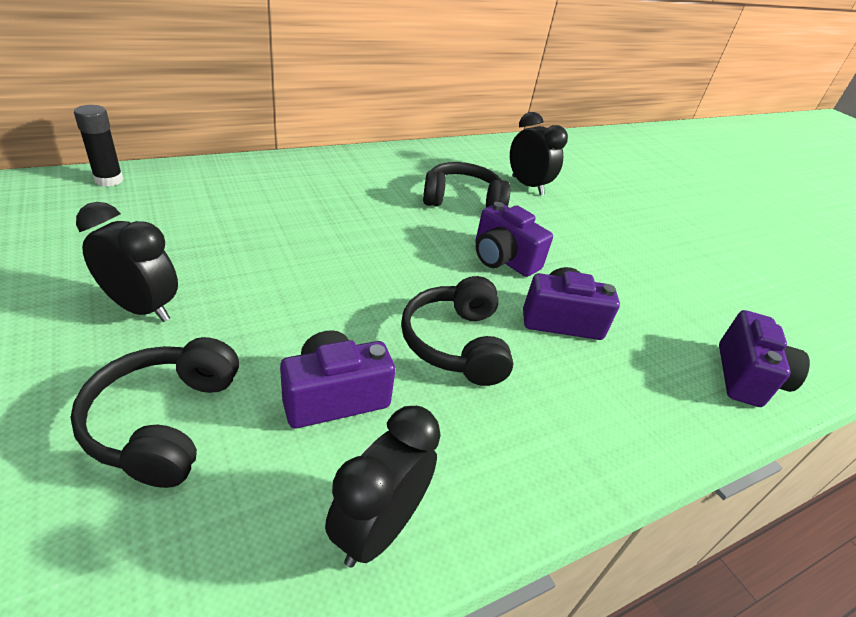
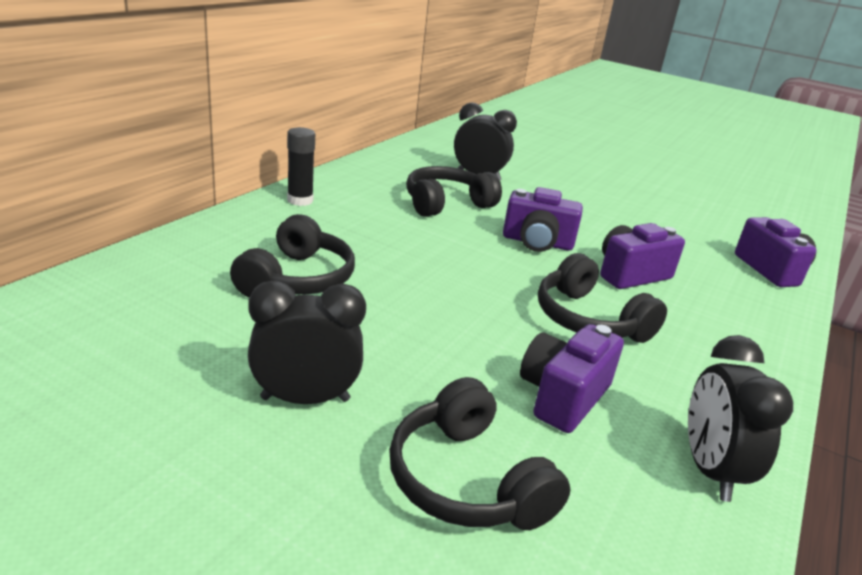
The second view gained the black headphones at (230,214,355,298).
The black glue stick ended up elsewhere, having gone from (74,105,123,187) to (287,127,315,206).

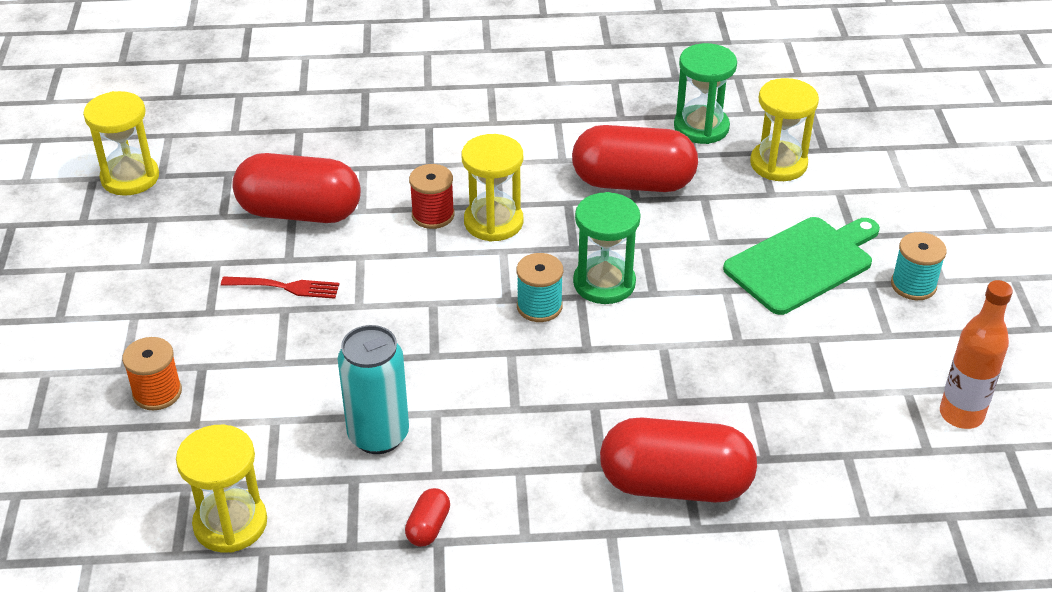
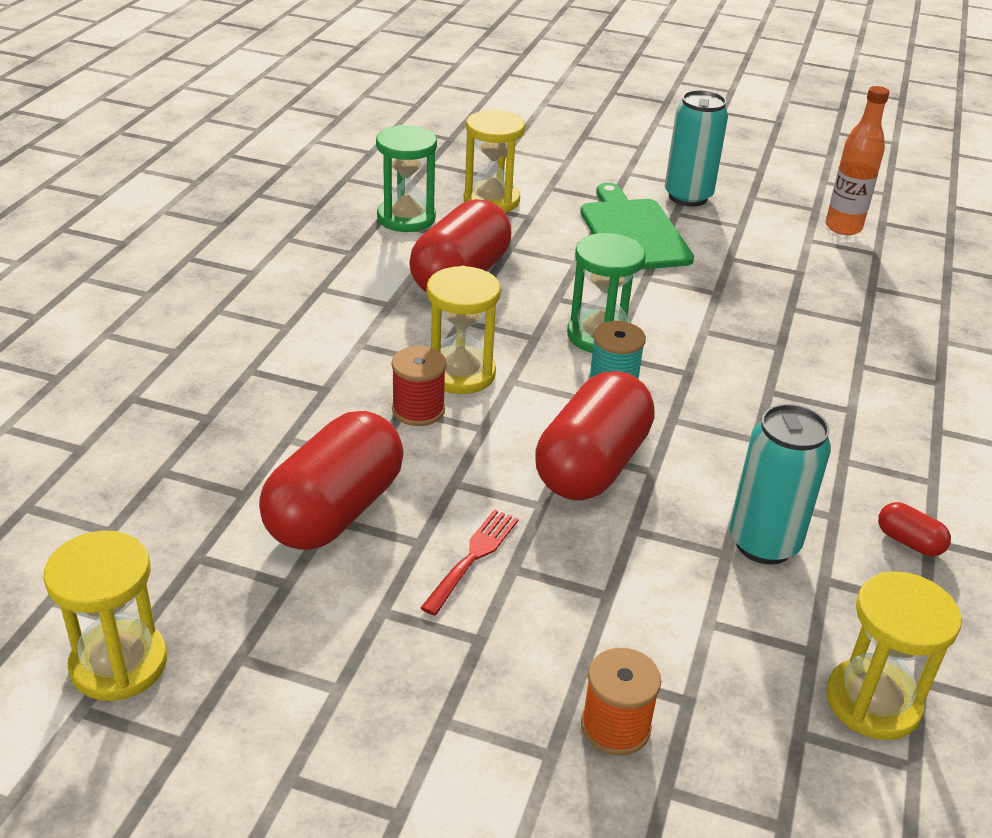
The red capsule ended up elsewhere, having gone from (600,417,757,502) to (535,371,655,500).
Where the turquoise spool stood at (891,232,947,300), the turquoise can came to stand at (665,90,728,207).

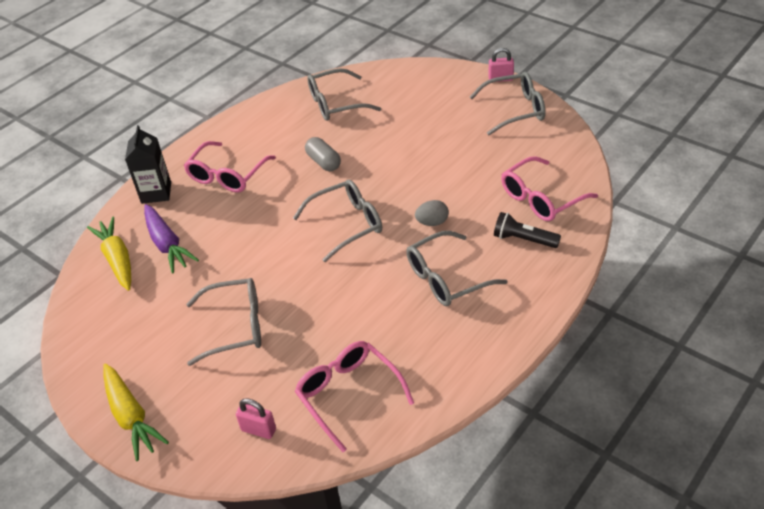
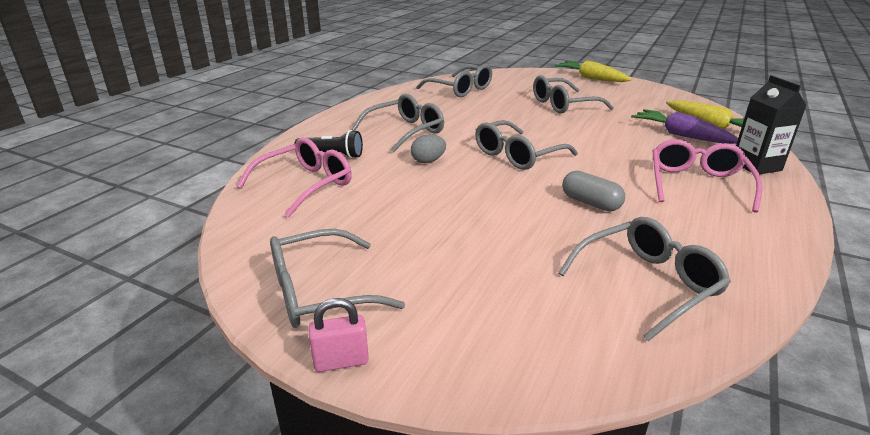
What was the pink glasses at (295,341,414,452) turned into the grey glasses at (416,64,492,97).
The second view lost the pink padlock at (236,398,276,439).

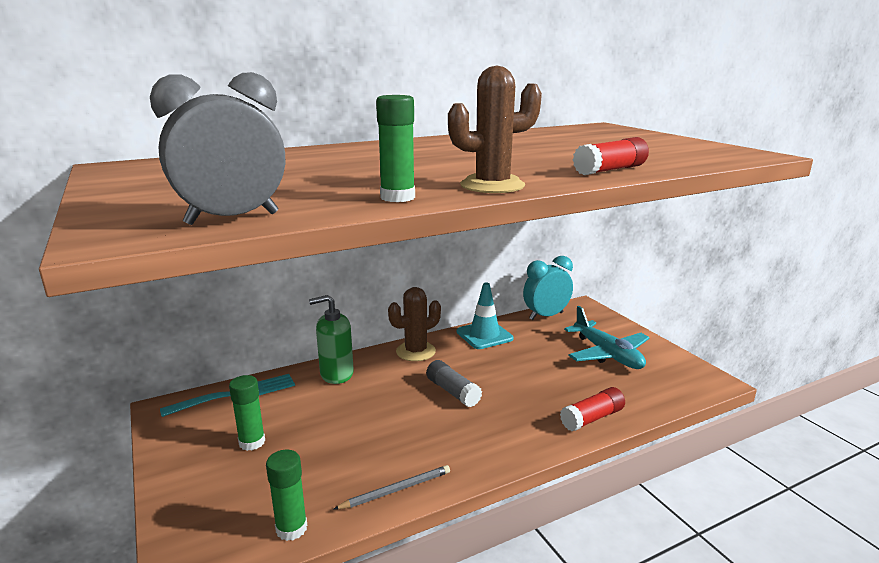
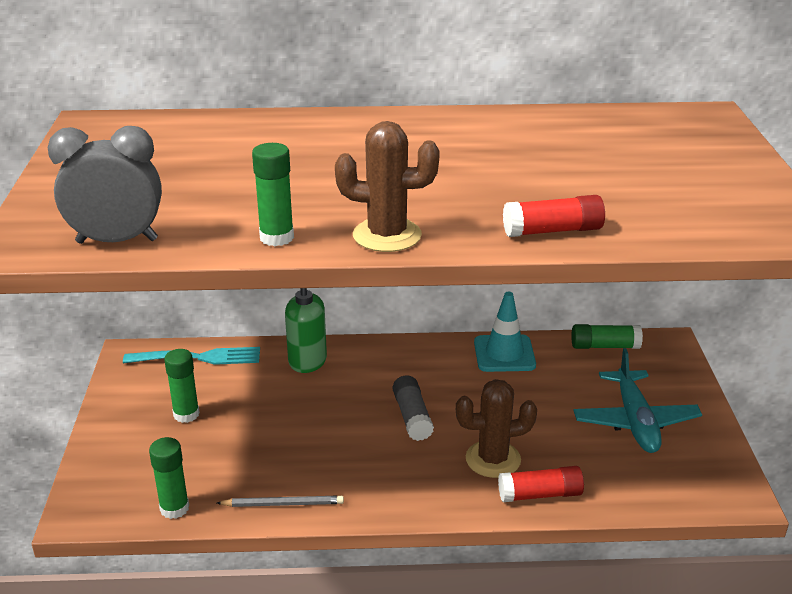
The brown cactus ended up elsewhere, having gone from (388,287,441,361) to (456,379,537,478).
Where the turquoise clock stood at (523,256,573,320), the green glue stick came to stand at (571,324,643,349).

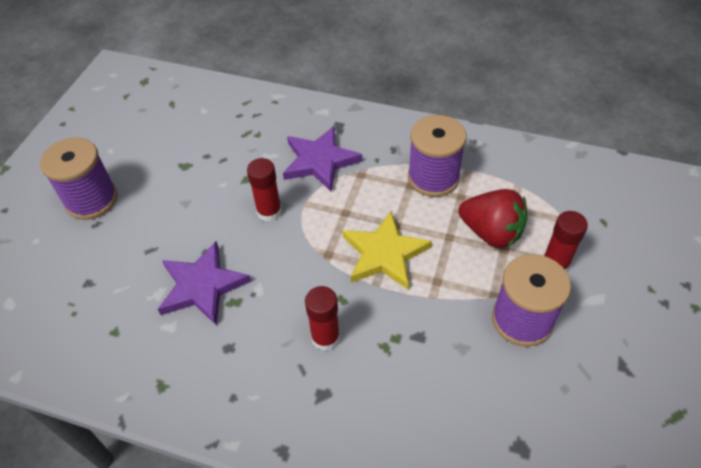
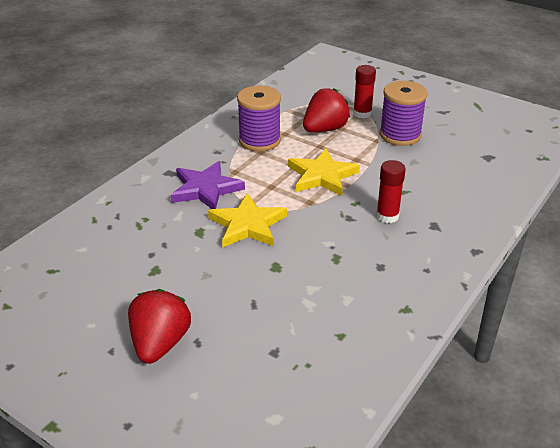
Where the purple spool stood at (40,137,118,220), the red strawberry came to stand at (128,289,191,364).
Where the red glue stick stood at (247,158,282,222), the yellow star came to stand at (208,193,287,247).
The second view lost the purple star at (158,241,251,326).

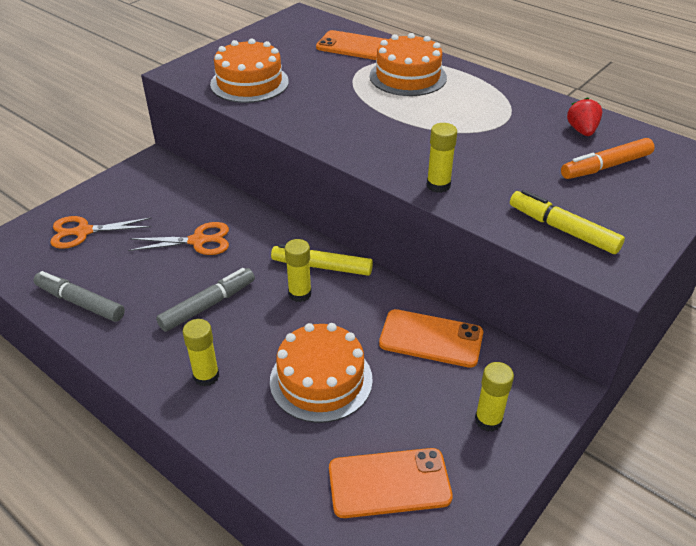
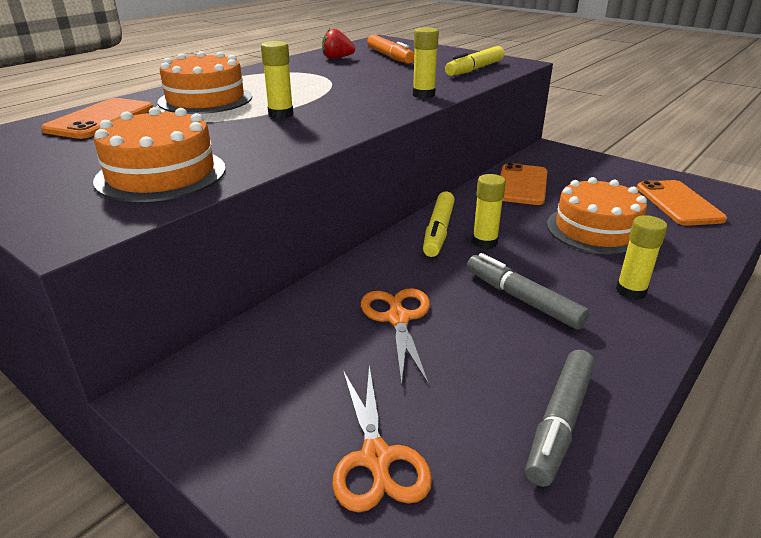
The yellow glue stick ended up elsewhere, having gone from (475,362,514,432) to (261,41,294,119).

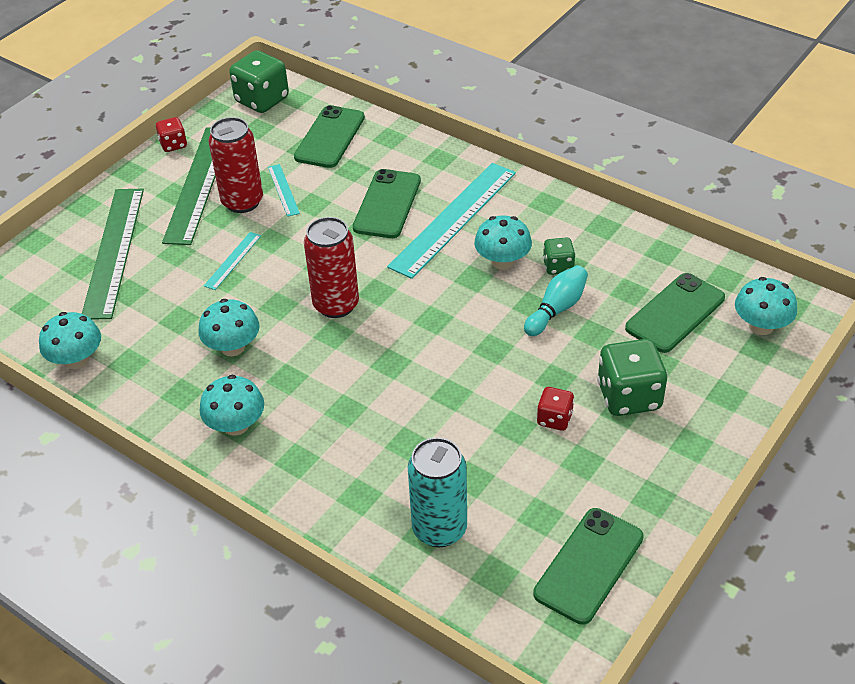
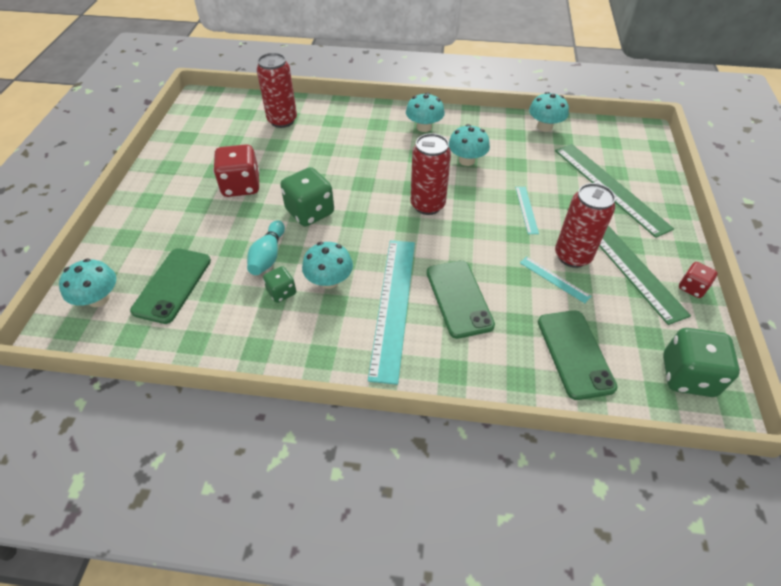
The size of the red dice at (537,387,574,431) changed by a factor of 1.82.
What was the turquoise can at (408,437,467,547) turned into the red can at (257,53,297,128).
The green dice ended up elsewhere, having gone from (597,339,668,416) to (280,167,334,226).
The second view lost the green phone at (533,508,643,625).

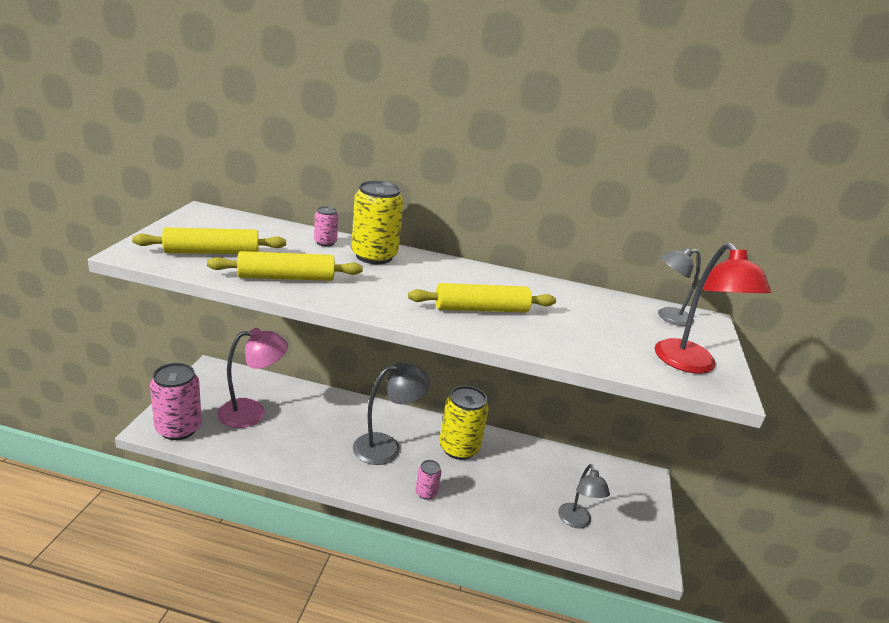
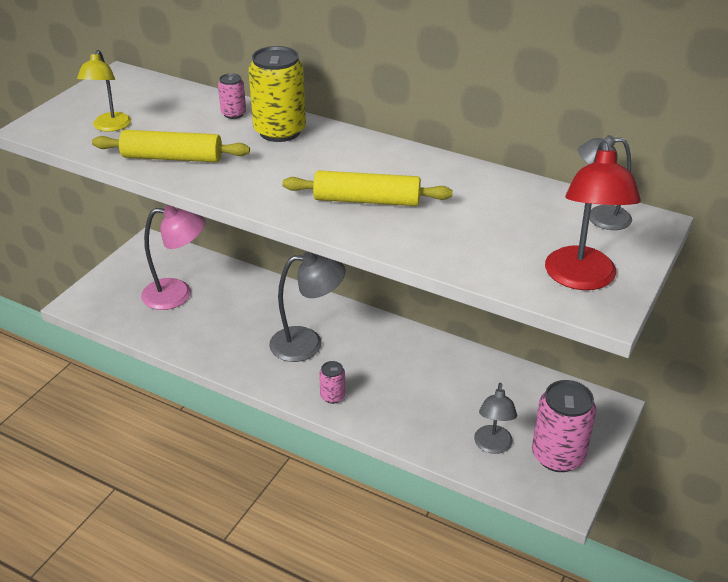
Where the yellow rolling pin stood at (132,227,286,254), the yellow lamp came to stand at (77,50,131,132).
The pink can ended up elsewhere, having gone from (150,363,202,440) to (532,380,596,472).
The second view lost the yellow can at (439,386,489,460).

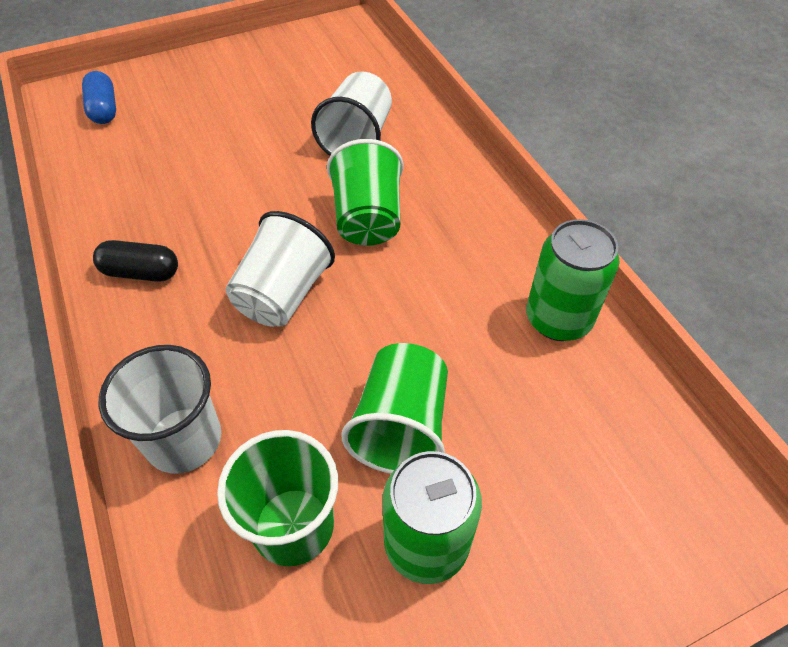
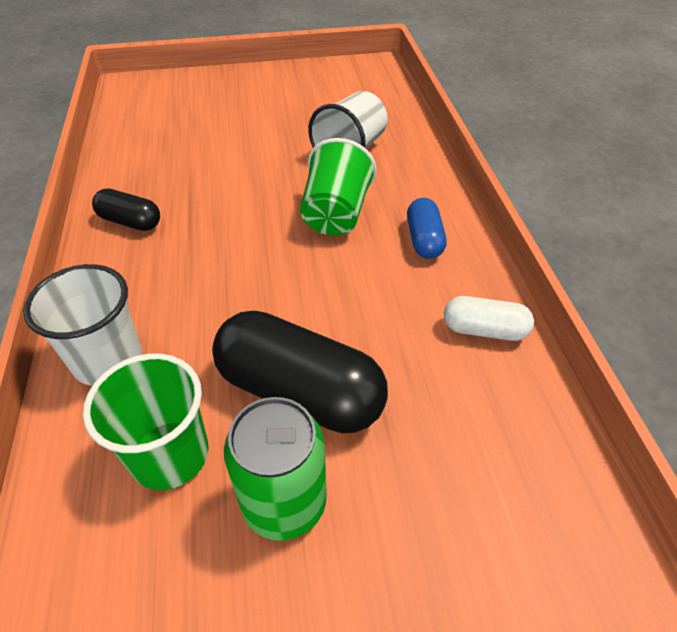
Where the green cup stood at (341,343,448,474), the black capsule came to stand at (212,311,388,433).
The blue capsule ended up elsewhere, having gone from (82,71,116,124) to (407,198,447,259).
Where the green can stood at (526,219,620,341), the white capsule came to stand at (444,296,534,341).
The second view lost the white cup at (225,211,335,327).

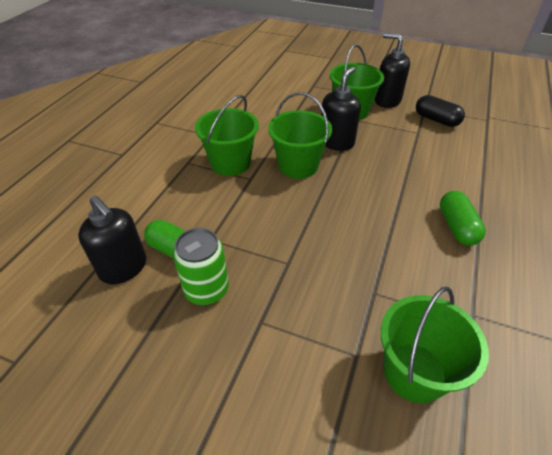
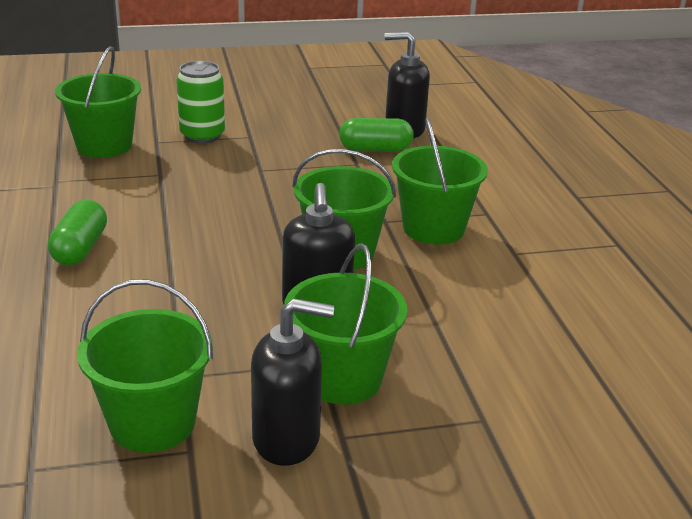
The green capsule at (440,191,486,245) ended up facing another way, 45 degrees clockwise from before.
Where the black capsule stood at (416,95,465,127), the green bucket came to stand at (77,279,213,453).
The green can ended up elsewhere, having gone from (173,228,229,305) to (176,61,225,144).

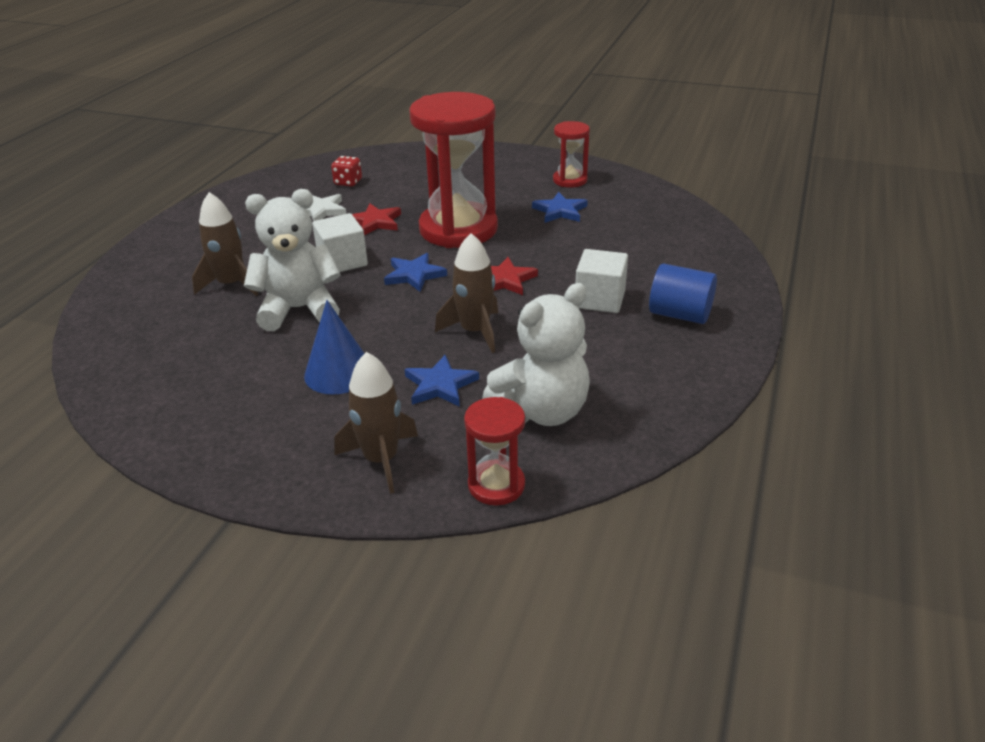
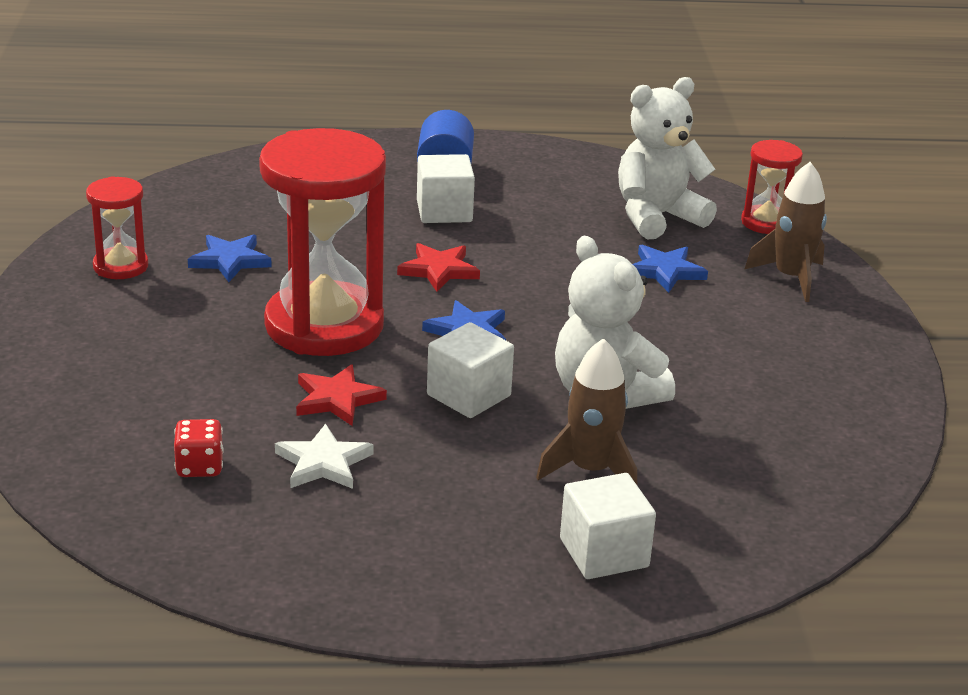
The second view gained the white cube at (560,473,656,579).
The white teddy bear at (482,283,590,426) ended up facing another way, 60 degrees counterclockwise from before.
The second view lost the blue cone at (304,300,365,395).
The second view lost the brown rocket at (435,233,498,353).

